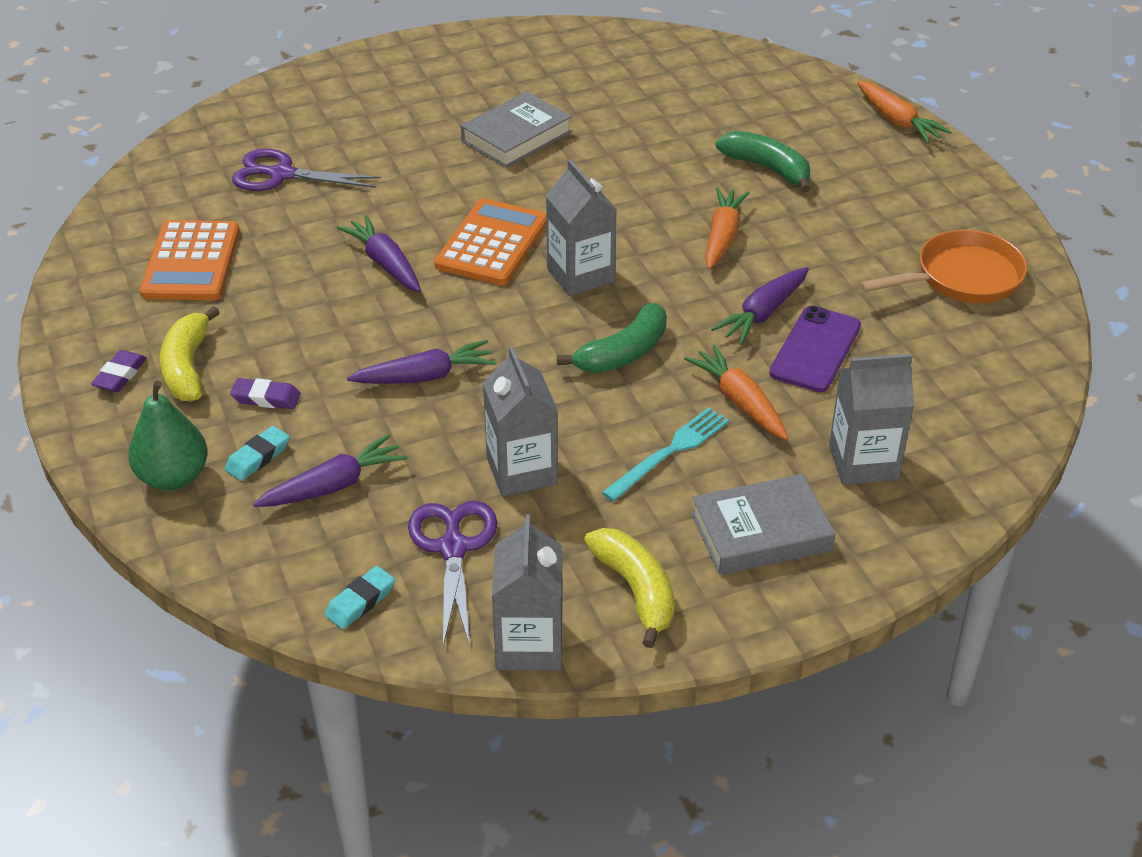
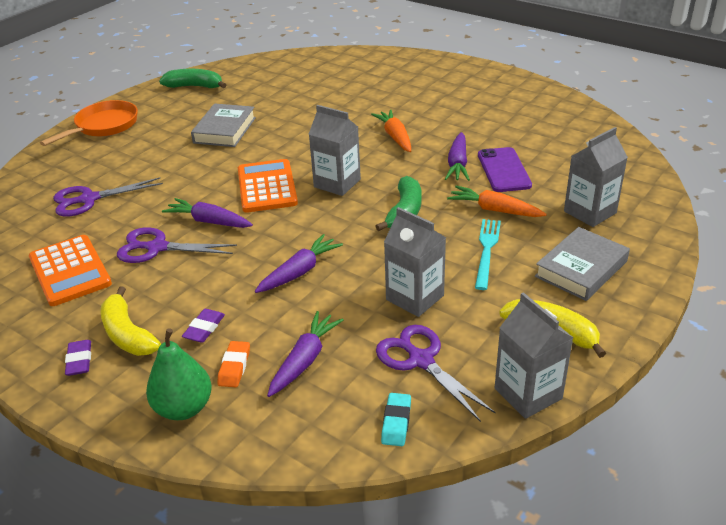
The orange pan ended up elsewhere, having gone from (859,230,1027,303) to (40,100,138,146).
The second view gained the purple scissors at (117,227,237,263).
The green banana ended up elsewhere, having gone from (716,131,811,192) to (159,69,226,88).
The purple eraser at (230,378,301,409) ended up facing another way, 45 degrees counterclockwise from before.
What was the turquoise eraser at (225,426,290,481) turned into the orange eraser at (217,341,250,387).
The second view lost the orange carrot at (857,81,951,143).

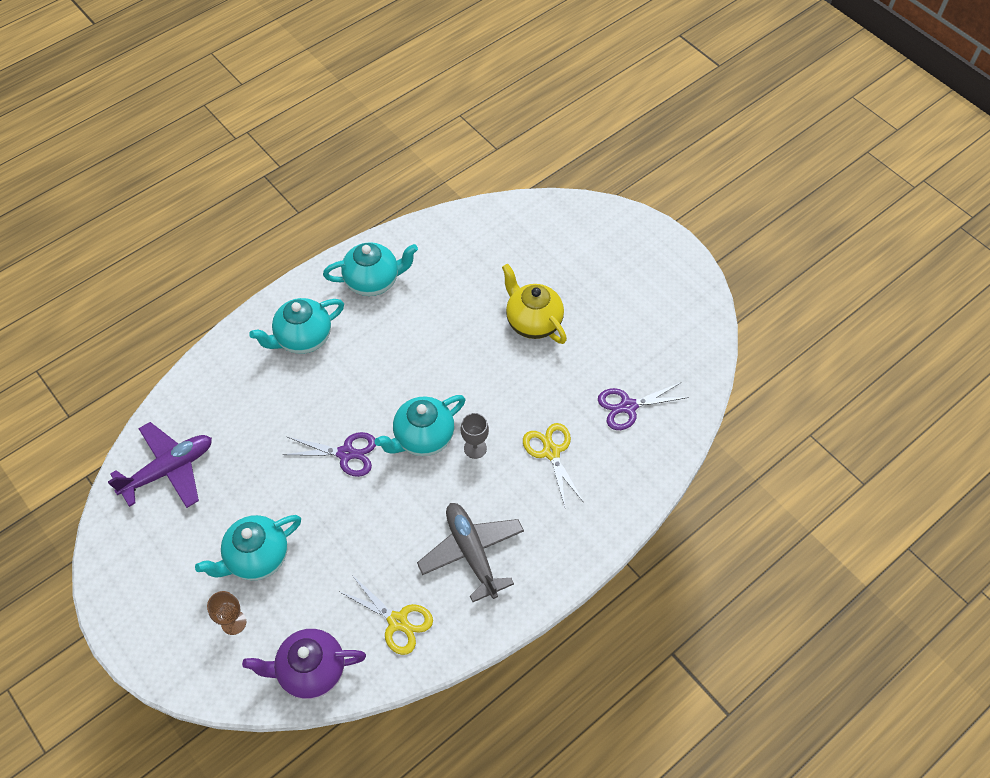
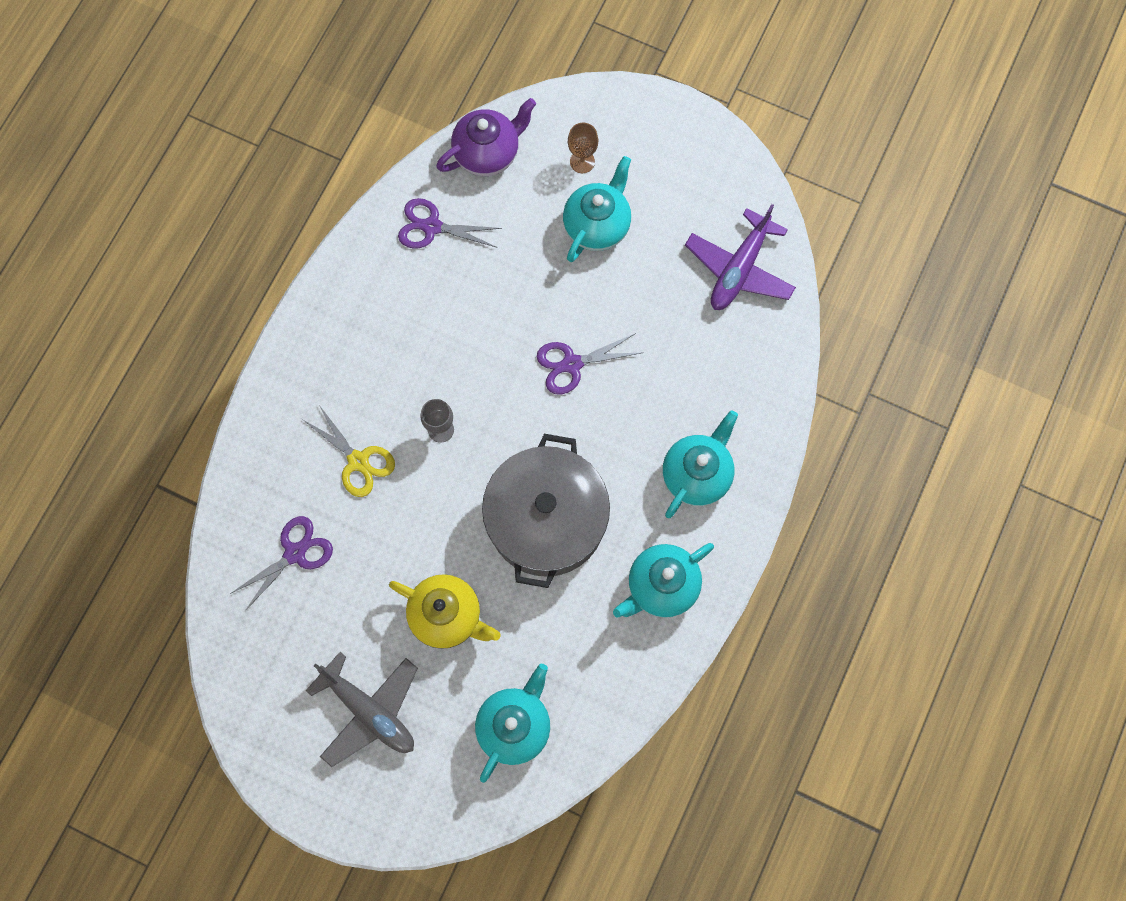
The grey plane ended up elsewhere, having gone from (417,503,524,602) to (306,652,418,767).
What was the yellow scissors at (338,575,433,655) turned into the purple scissors at (398,198,502,249).
The turquoise teapot ended up elsewhere, having gone from (374,395,465,456) to (475,664,550,783).
The second view gained the grey pot at (482,434,610,588).

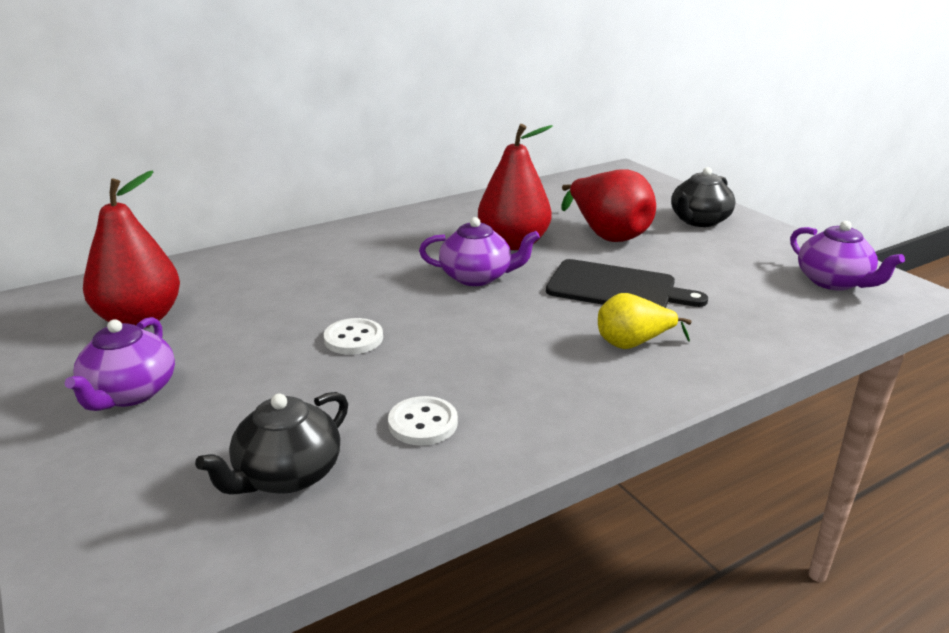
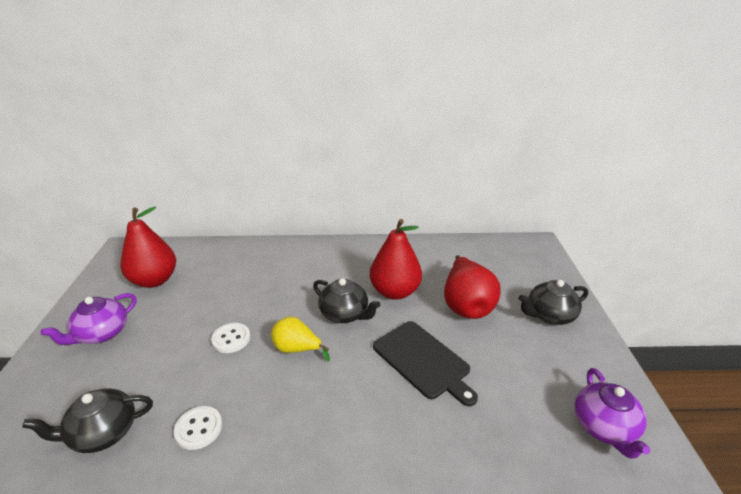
The yellow pear ended up elsewhere, having gone from (598,293,692,349) to (271,317,330,362).
What was the purple teapot at (419,217,540,286) turned into the black teapot at (313,278,380,323).

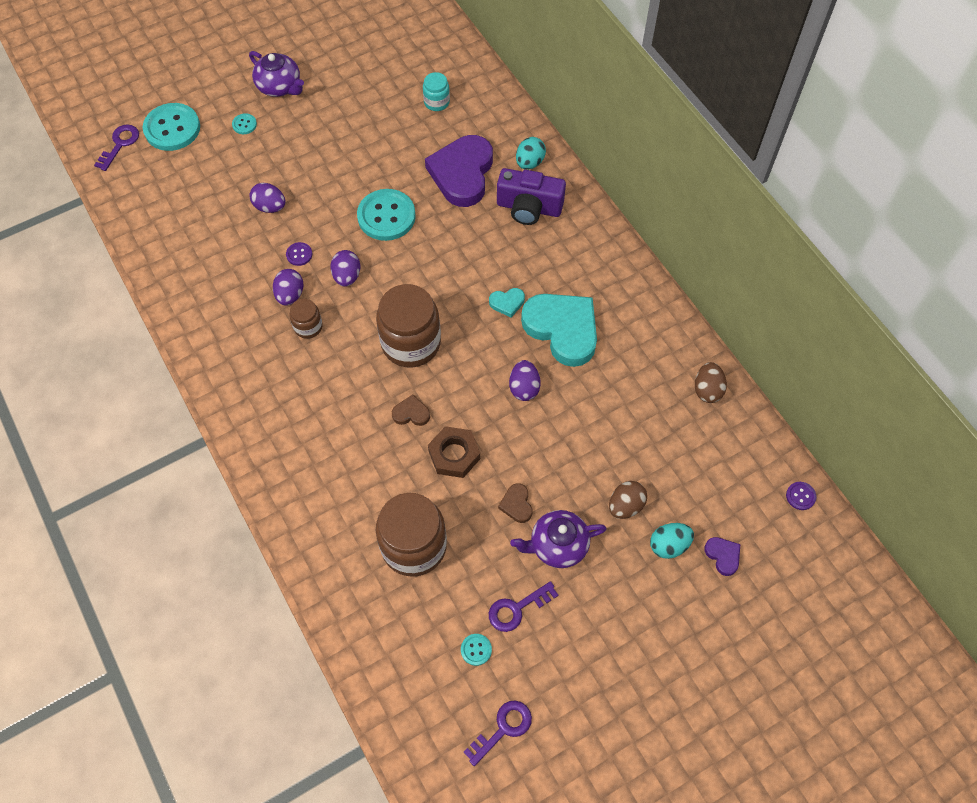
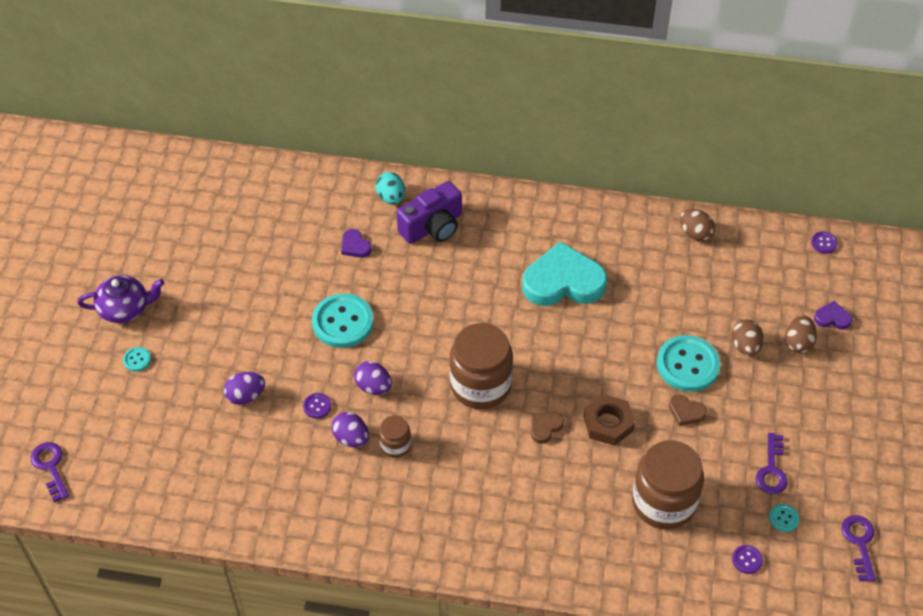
The size of the purple heart at (425,135,493,207) changed by a factor of 0.43.
The turquoise button ended up elsewhere, having gone from (143,103,200,151) to (657,335,721,392).
The second view gained the purple button at (732,545,763,574).
What was the turquoise egg at (650,523,694,559) turned into the brown egg at (785,315,817,354).
The second view lost the turquoise jar at (423,72,450,111).
The second view lost the turquoise heart at (489,288,525,318).
The second view lost the purple egg at (509,360,541,401).
The second view lost the purple teapot at (510,510,607,568).

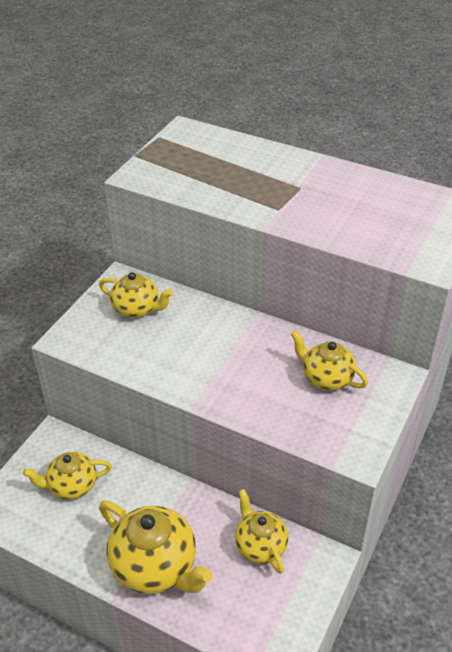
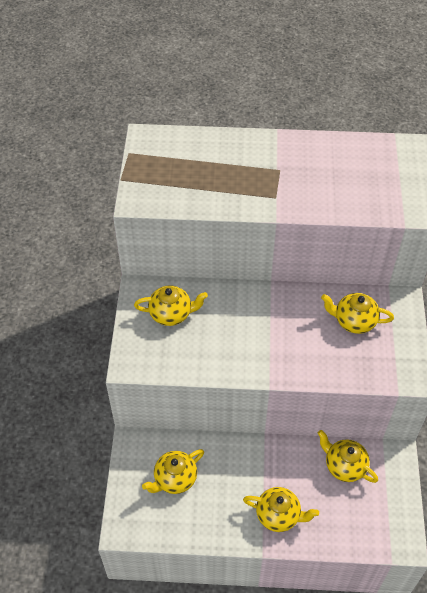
The size of the yellow teapot at (99,501,213,594) changed by a factor of 0.62.

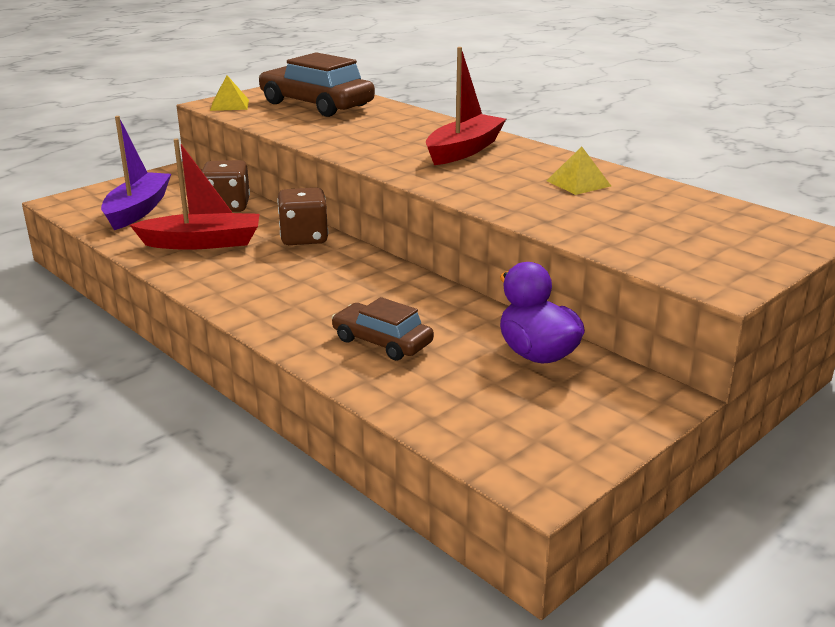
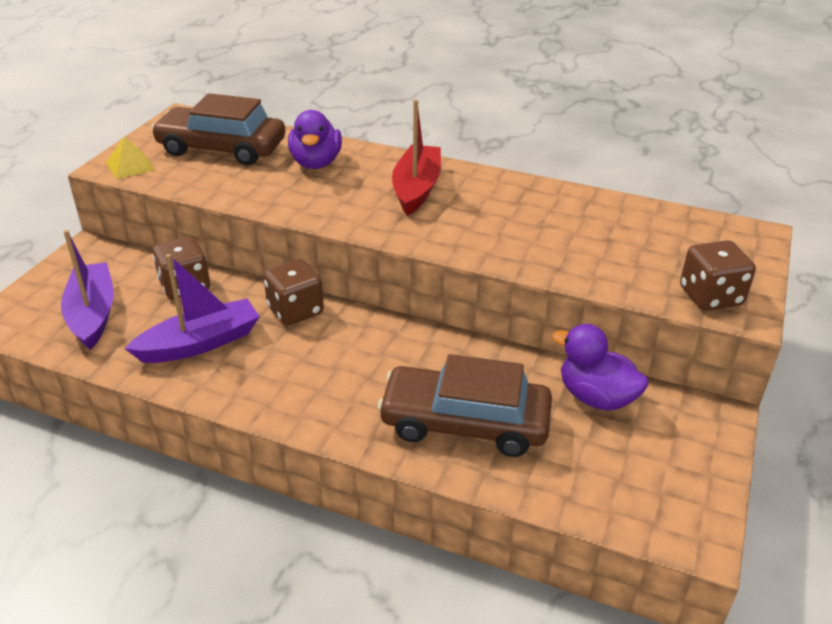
What was the red boat at (130,139,260,250) turned into the purple boat at (124,254,260,363).
The second view gained the purple duck at (288,110,342,169).
The size of the brown car at (332,297,434,361) changed by a factor of 1.74.
The second view gained the brown dice at (680,240,756,311).
The second view lost the yellow pyramid at (546,147,611,195).

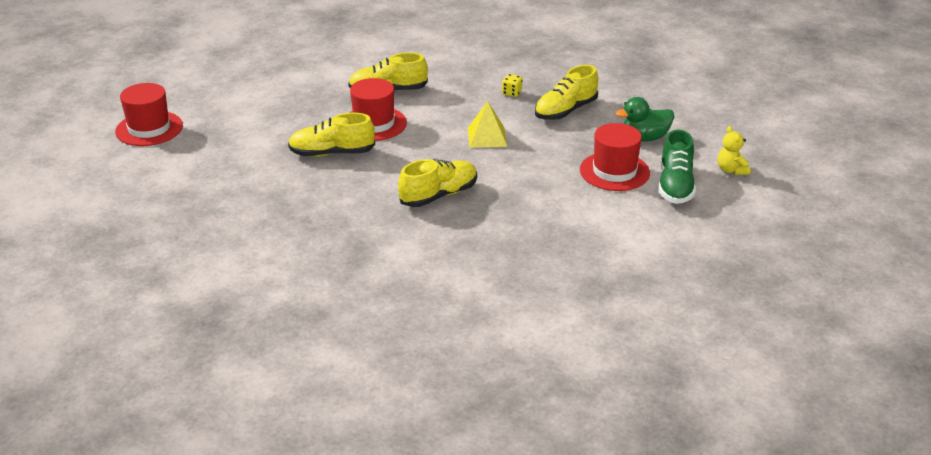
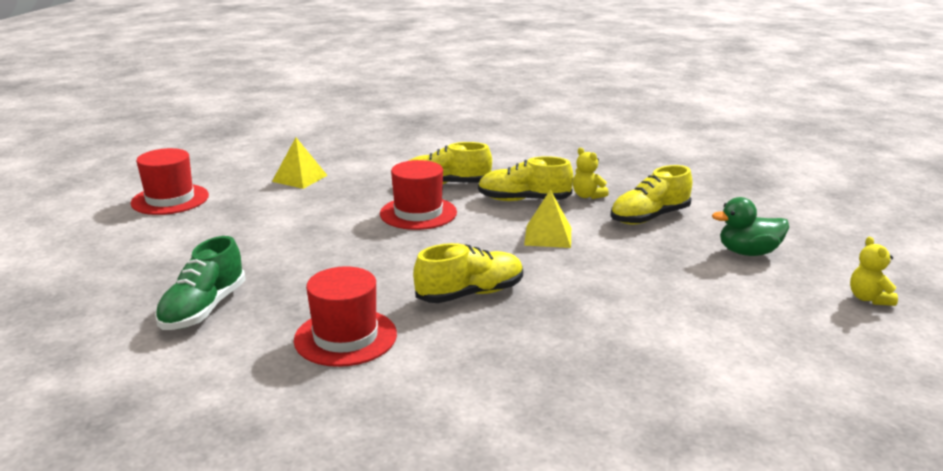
The green shoe ended up elsewhere, having gone from (658,130,696,204) to (155,236,245,330).
The second view gained the yellow pyramid at (272,138,328,189).
The red hat ended up elsewhere, having gone from (580,123,650,191) to (294,266,397,367).
The yellow shoe ended up elsewhere, having gone from (288,113,375,157) to (478,156,573,201).
Where the yellow dice stood at (502,74,523,97), the yellow teddy bear came to stand at (573,148,609,199).

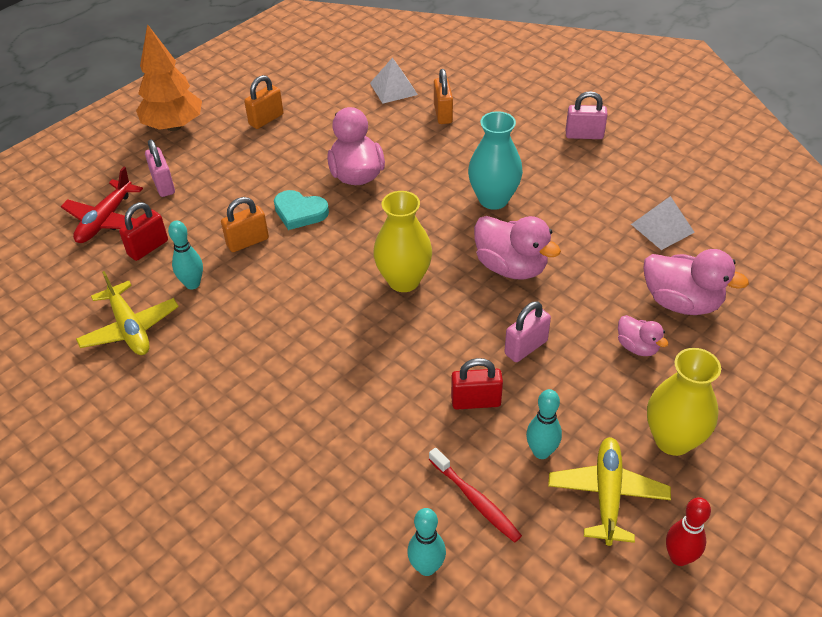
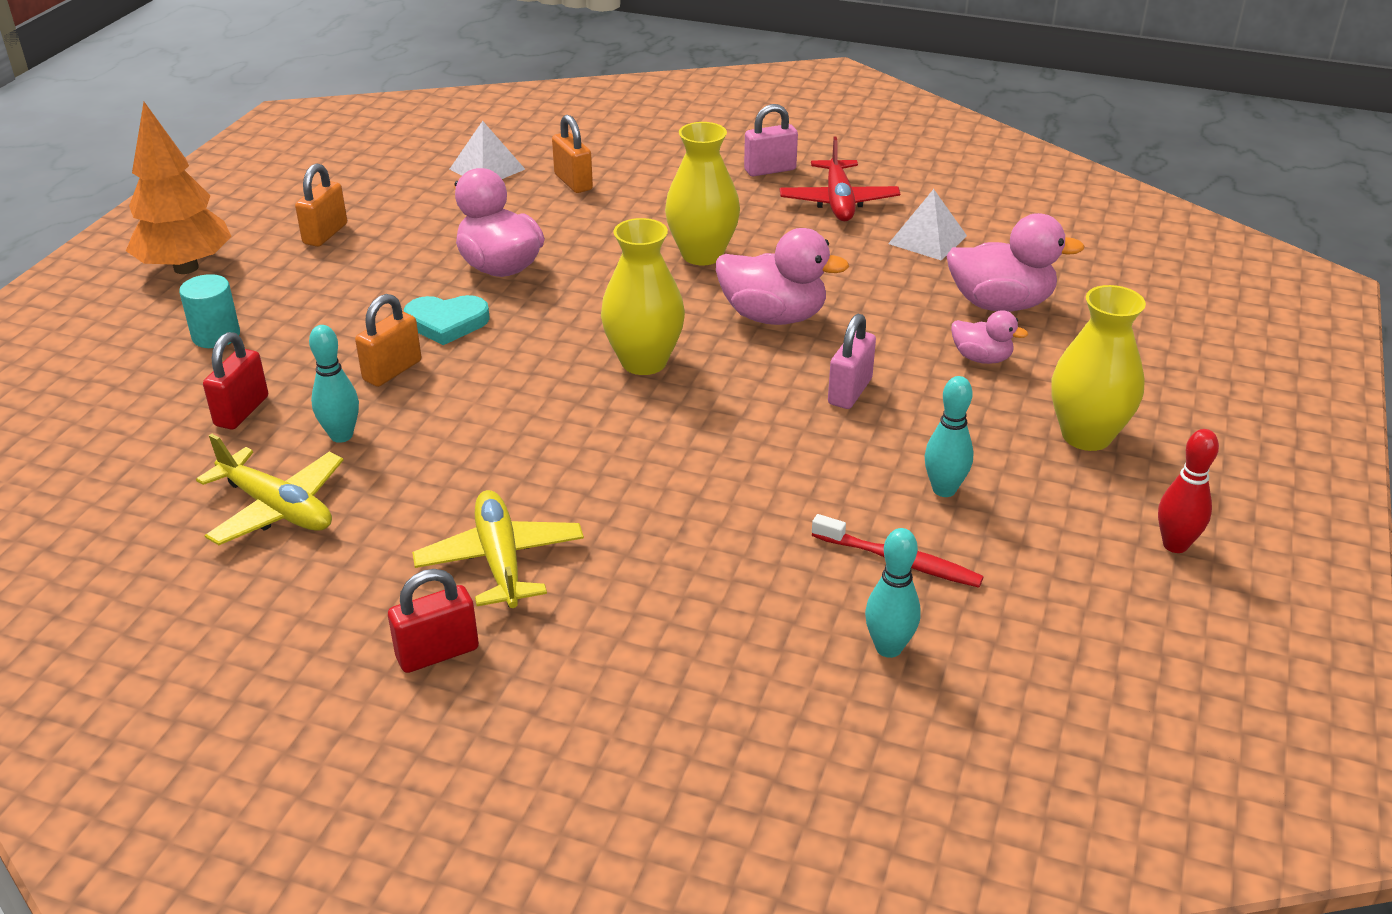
Where the pink padlock stood at (145,139,175,197), the turquoise cylinder came to stand at (179,274,240,348).
The red padlock ended up elsewhere, having gone from (451,358,503,410) to (388,569,479,673).
The yellow plane ended up elsewhere, having gone from (548,437,671,546) to (412,490,584,608).
What was the turquoise vase at (468,111,523,210) turned into the yellow vase at (665,122,740,265).
The red plane ended up elsewhere, having gone from (61,167,143,243) to (780,136,900,221).

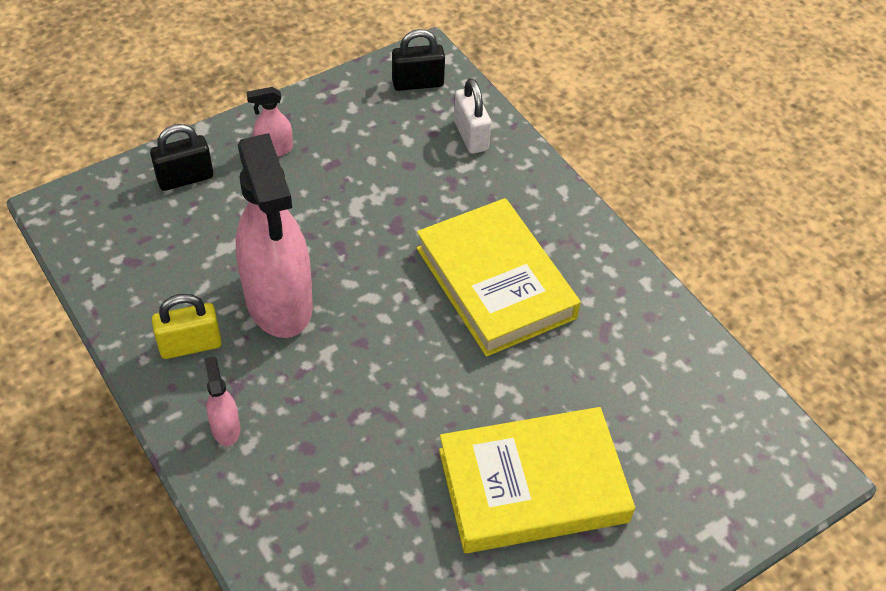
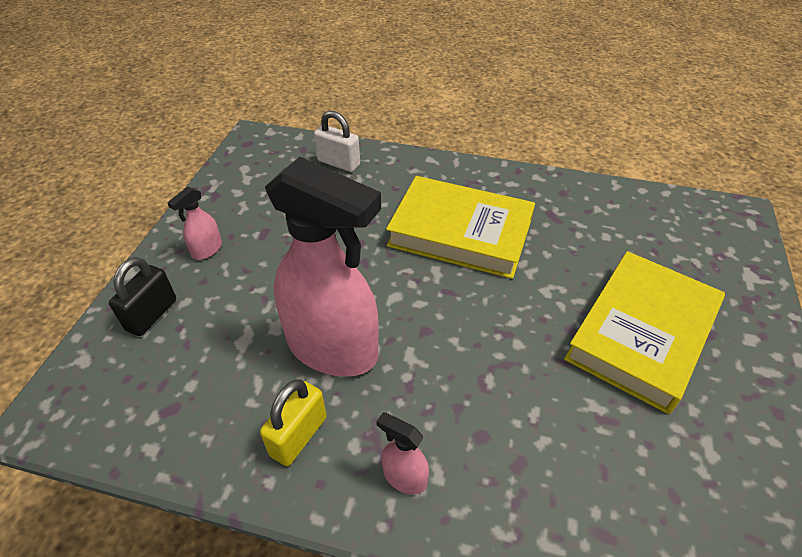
The second view lost the black padlock at (392,29,445,91).

